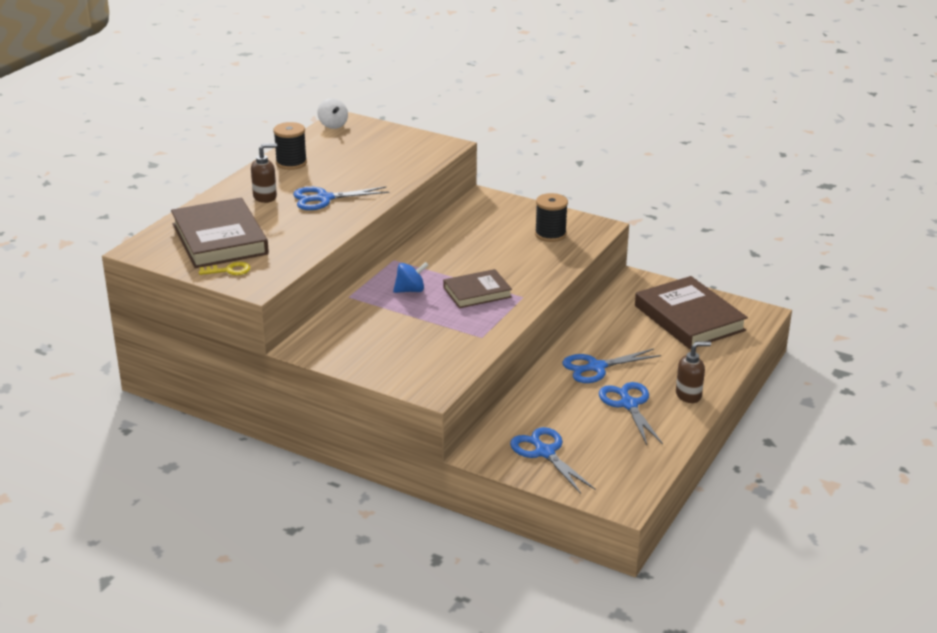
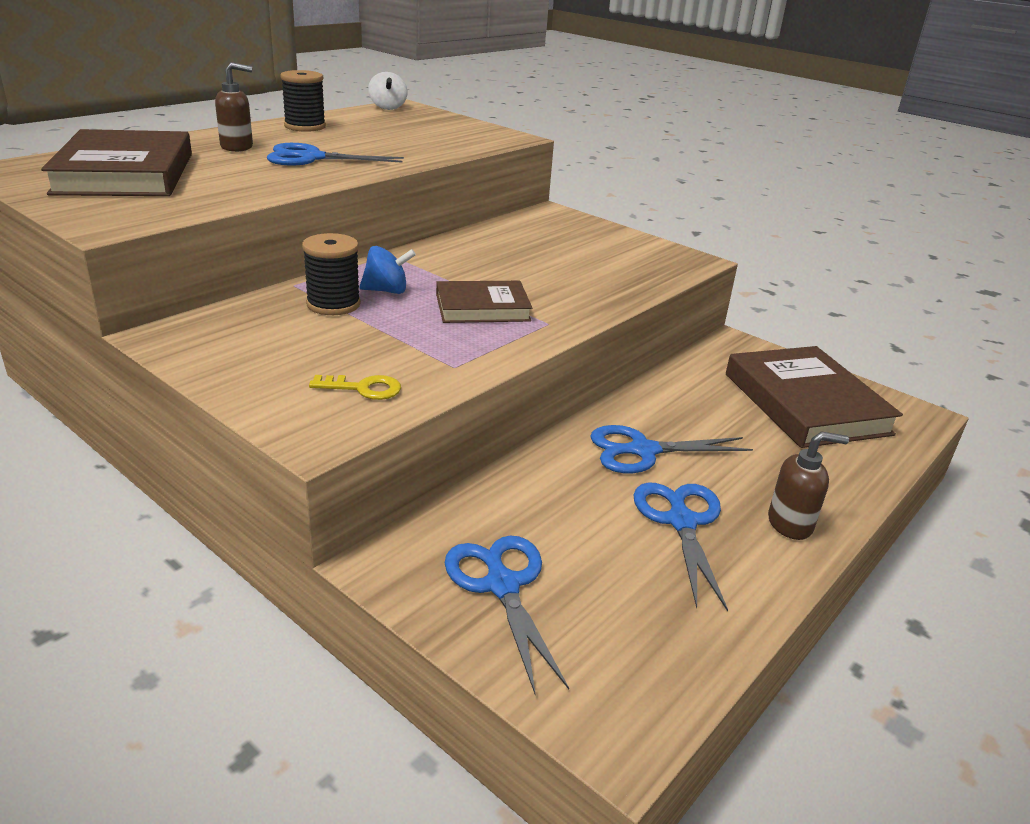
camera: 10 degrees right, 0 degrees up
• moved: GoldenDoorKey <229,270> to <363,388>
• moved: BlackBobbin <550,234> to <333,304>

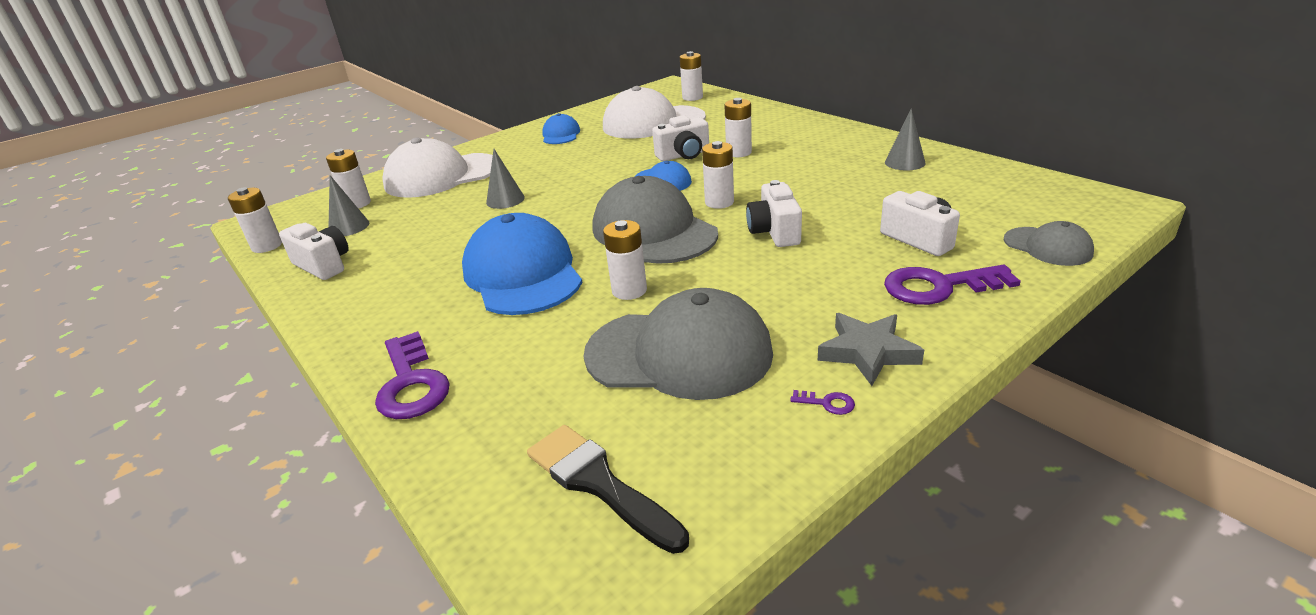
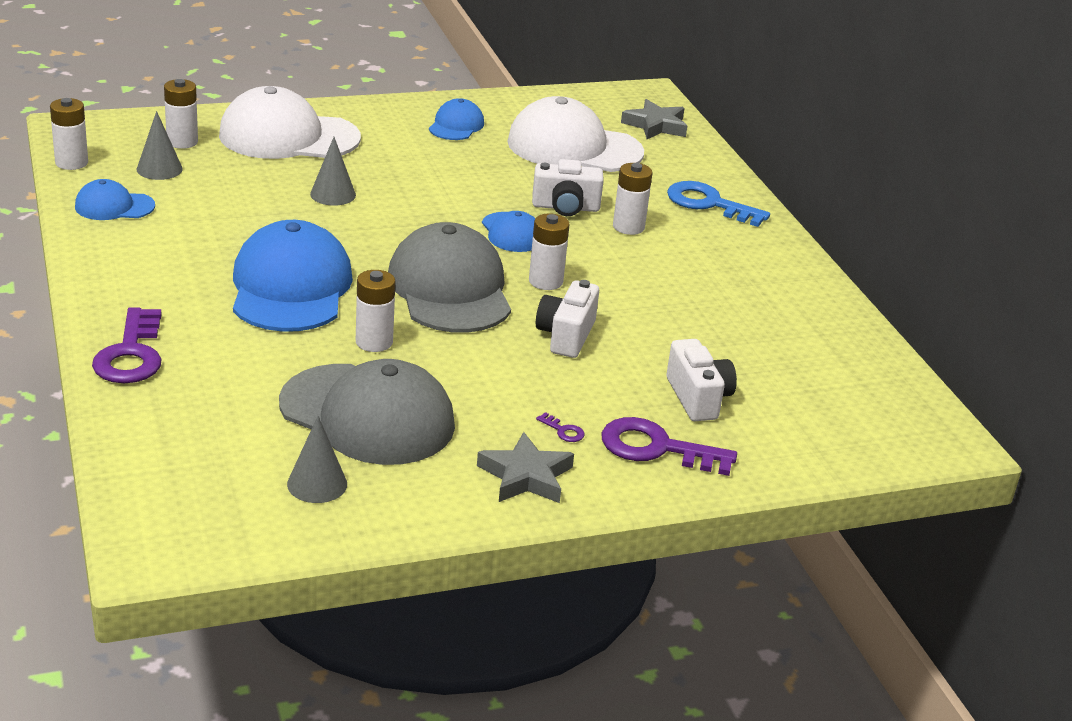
camera: 15 degrees right, 0 degrees up
• replaced: SnowWhiteCompactCamera <323,265> to CobaltCap <114,206>
• removed: BlackBrush <599,483>
• replaced: SnowWhiteAaBattery <692,97> to AshGreyFivePointedStar <655,125>
• moved: RoyalPurpleDoorKey <827,403> to <563,431>
• moved: AshGreyCone <905,162> to <317,484>
• removed: AshGreyCap <1047,246>
• added: CobaltDoorKey <709,204>

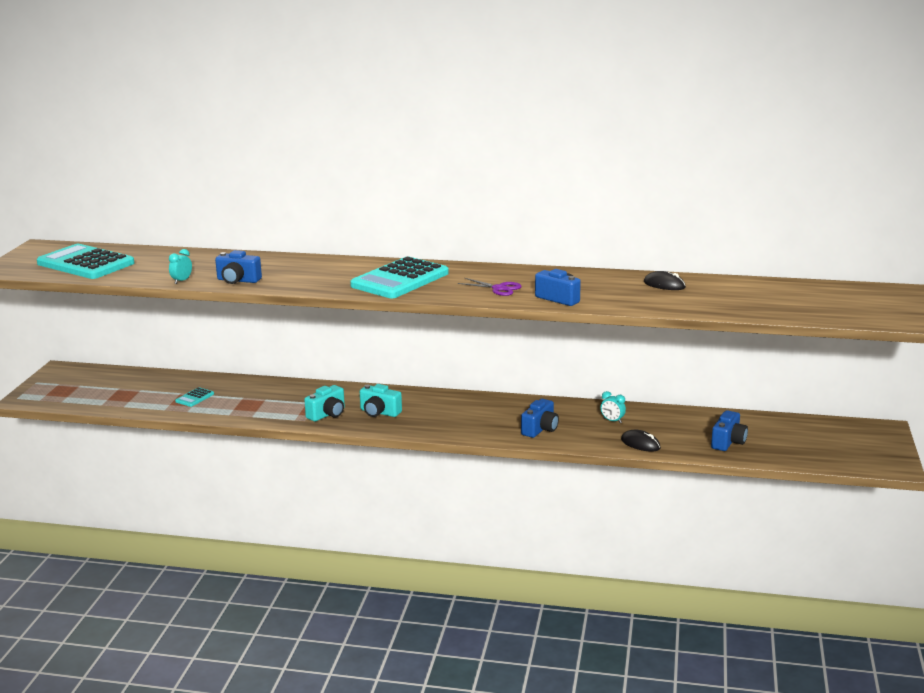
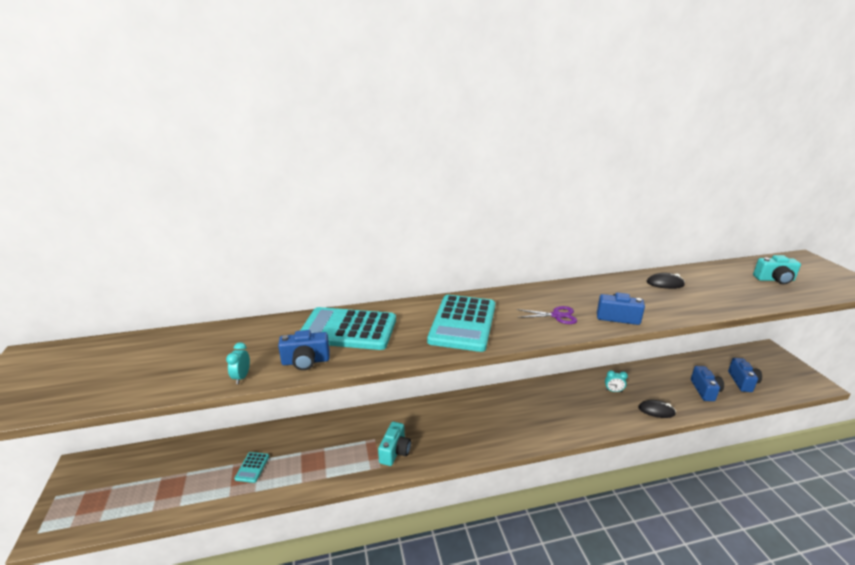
camera: 25 degrees left, 5 degrees up
• moved: TealCalculator <85,263> to <348,330>
• moved: TealCompactCamera <379,412> to <774,280>
• moved: CobaltCompactCamera <540,429> to <742,382>

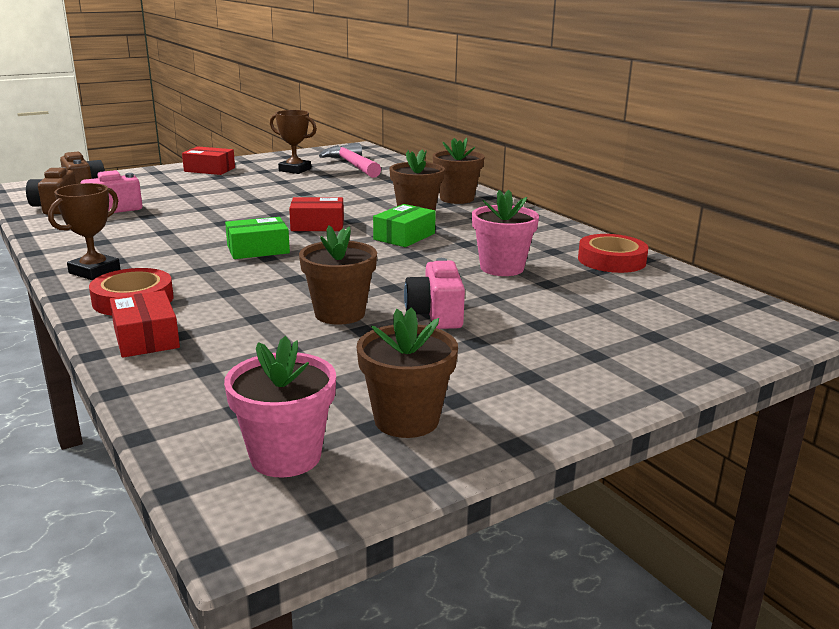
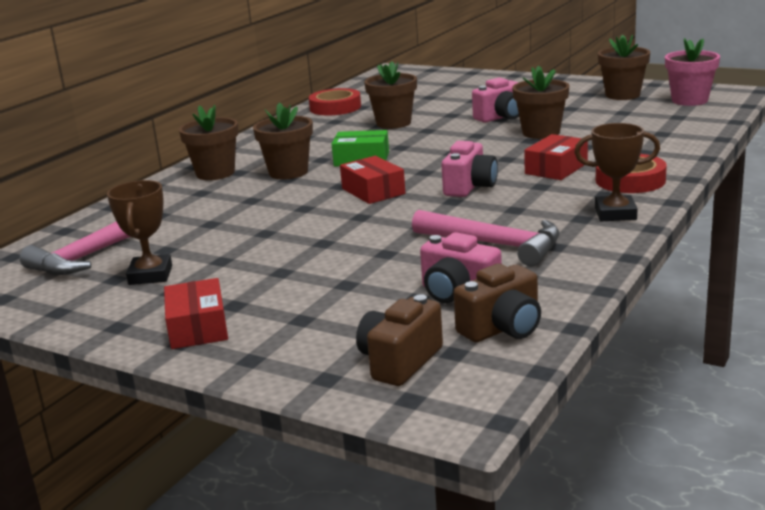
camera: 115 degrees left, 0 degrees up
• moved: RedBox <146,338> to <556,168>
• replaced: GreenBox <258,249> to RosyCompactCamera <470,187>
• recoloured: RosyPottedPlant <502,268> to DarkBrownPottedPlant <393,123>
• added: RosyHammer <494,244>

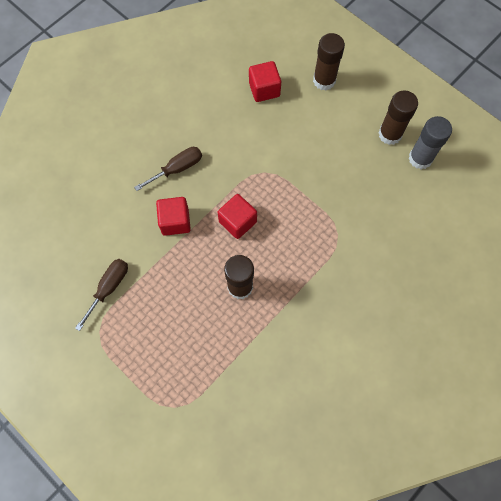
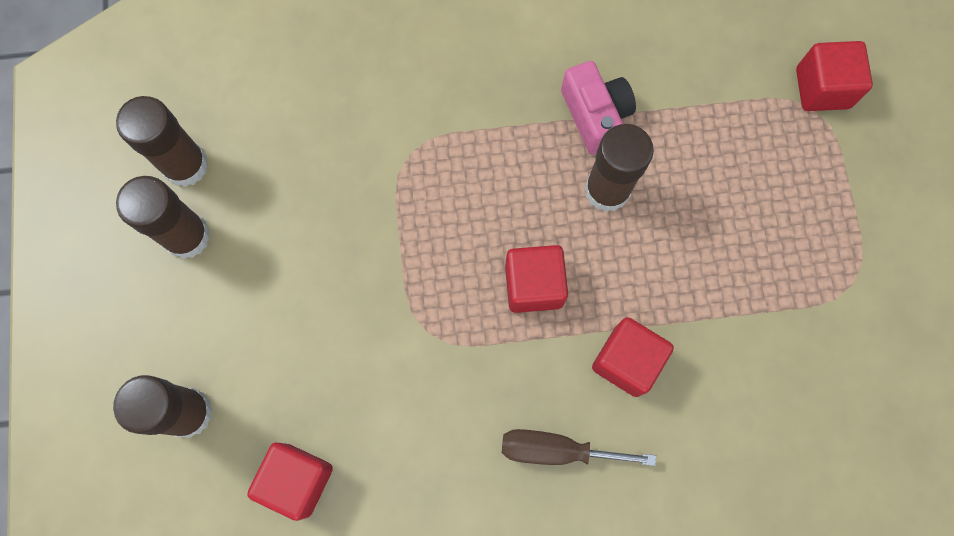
camera: 140 degrees left, 5 degrees up
• removed: DarkBrownHandScrewdriver <109,288>
• recoloured: AshGreyGlue <420,158> to DarkBrownGlue <185,165>
• added: RosyCompactCamera <595,115>
• added: RedBlock <822,88>

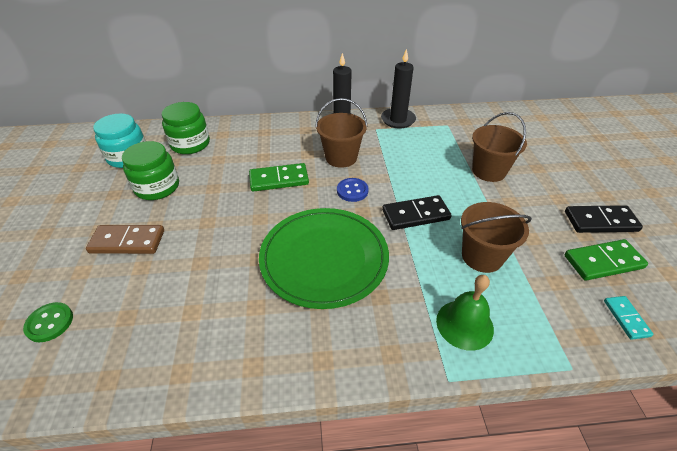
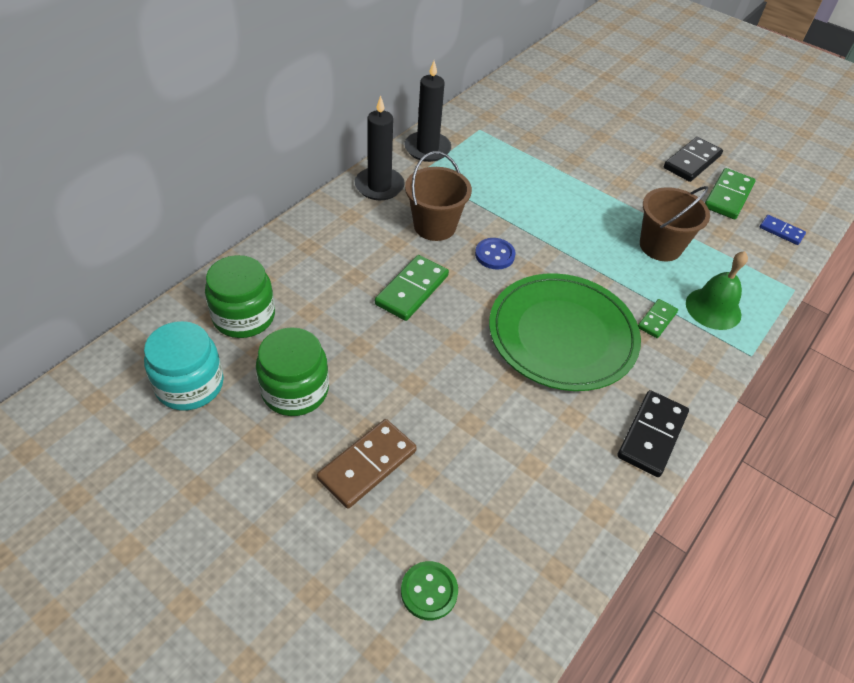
camera: 50 degrees left, 5 degrees up
• moved: BlackDominoTile <415,215> to <652,435>
• removed: DarkBrownPail <489,171>
• recoloured: TealDominoTile <626,318> to CobaltDominoTile <781,231>
• added: GreenDominoTile <657,320>

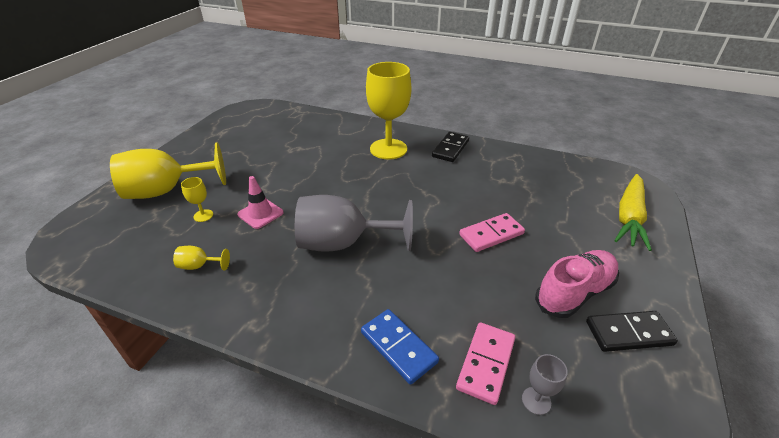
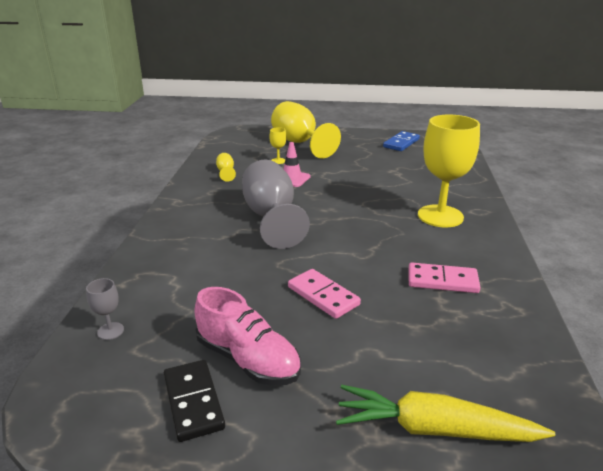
camera: 75 degrees right, 10 degrees down
• moved: CobaltDominoTile <398,347> to <401,143>
• removed: BlackDominoTile <450,149>
• moved: RosyDominoTile <486,363> to <442,281>

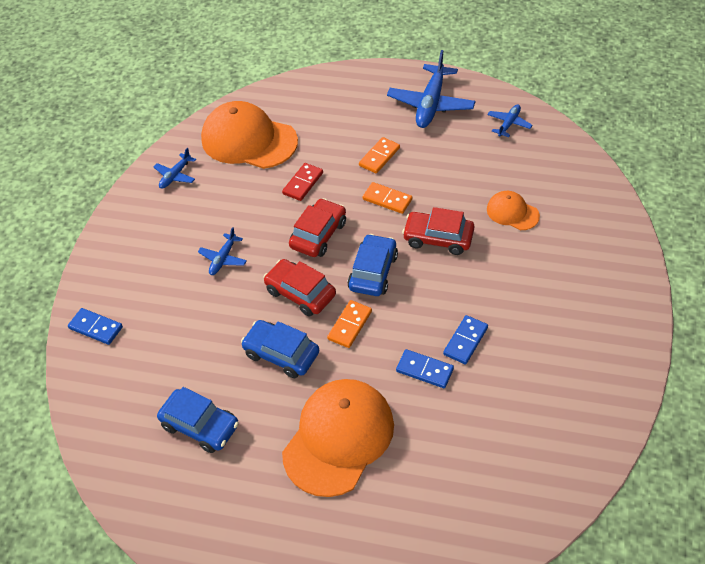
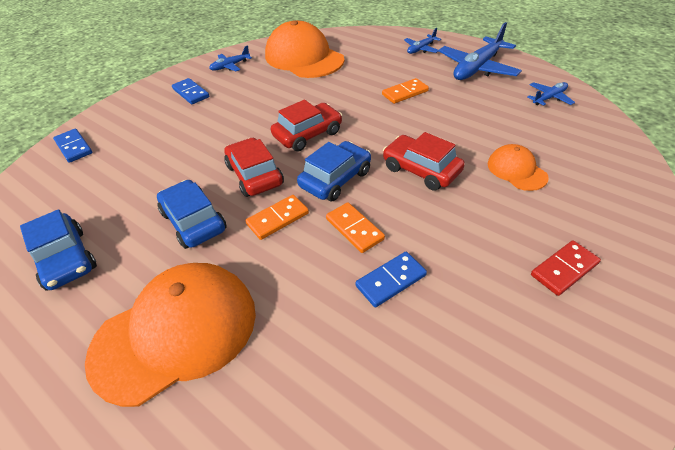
camera: 25 degrees right, 5 degrees down
• moved: CobaltPlane <223,259> to <421,49>
• moved: RedDominoTile <303,183> to <564,269>
• moved: OrangeDominoTile <387,199> to <354,229>
• moved: CobaltDominoTile <424,370> to <191,93>

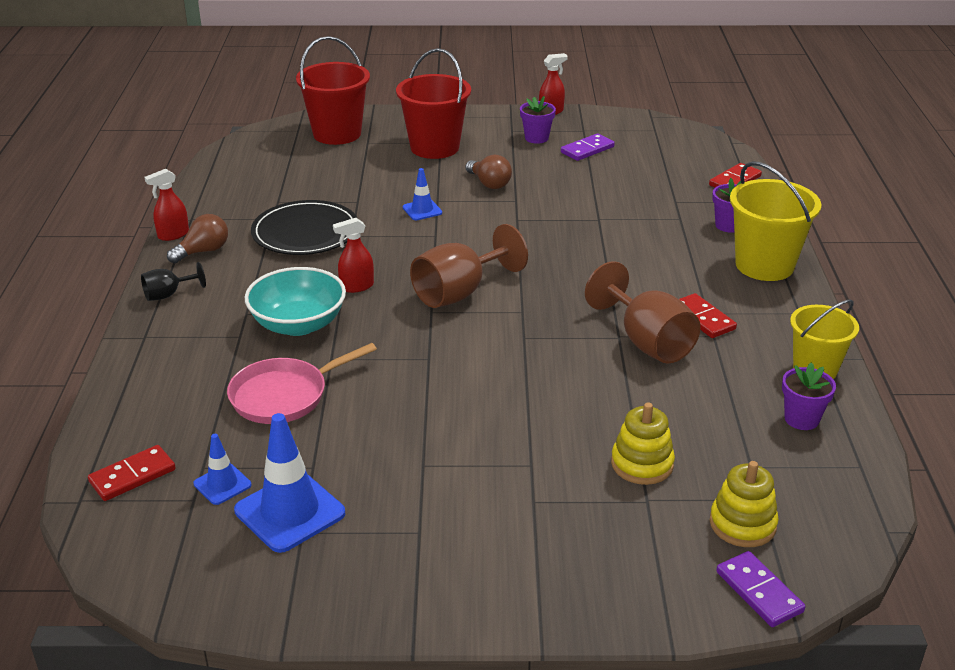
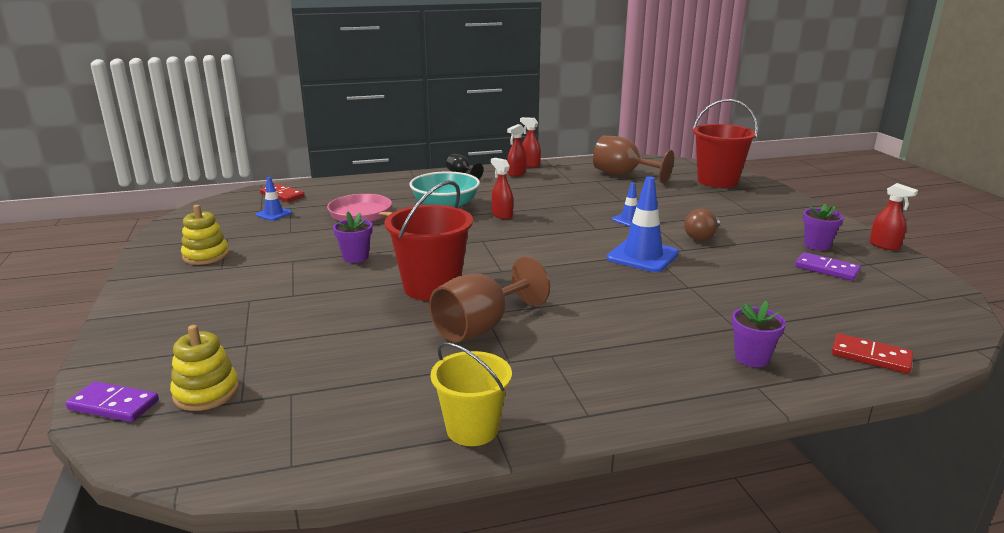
camera: 75 degrees right, 10 degrees down
• replaced: DarkBrownBulb <203,251> to RedSprayer <516,174>
• moved: CobaltTrafficCone <290,512> to <642,256>
• removed: BlackPlate <305,232>
• moved: RedPail <434,147> to <432,287>
• moved: DarkBrownGoblet <459,293> to <623,175>
• moved: GoldenRingStacker <642,464> to <206,256>
• removed: RedDominoTile <703,318>
• turned: RoyalPurpleDominoTile <759,592> = <114,405> 60 degrees clockwise
• removed: GoldenPail <764,265>
• moved: RoyalPurplePottedPlant <801,419> to <355,257>

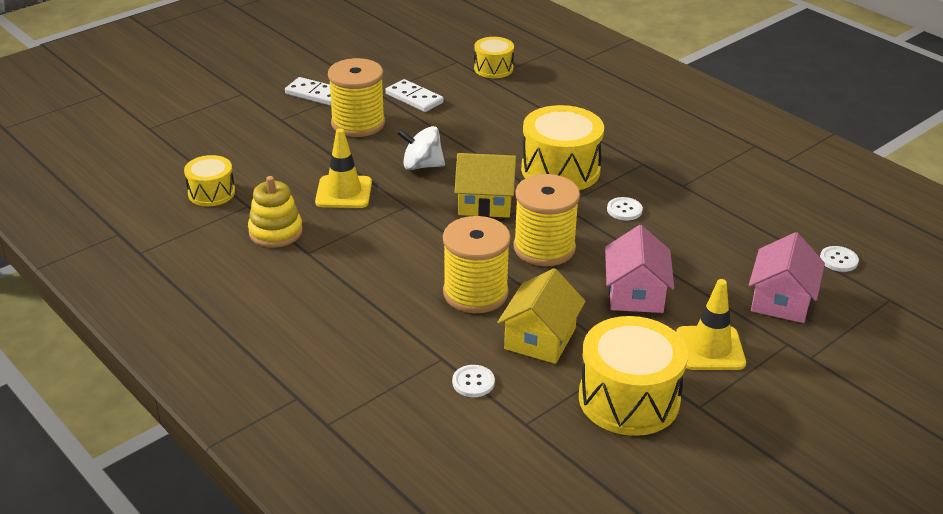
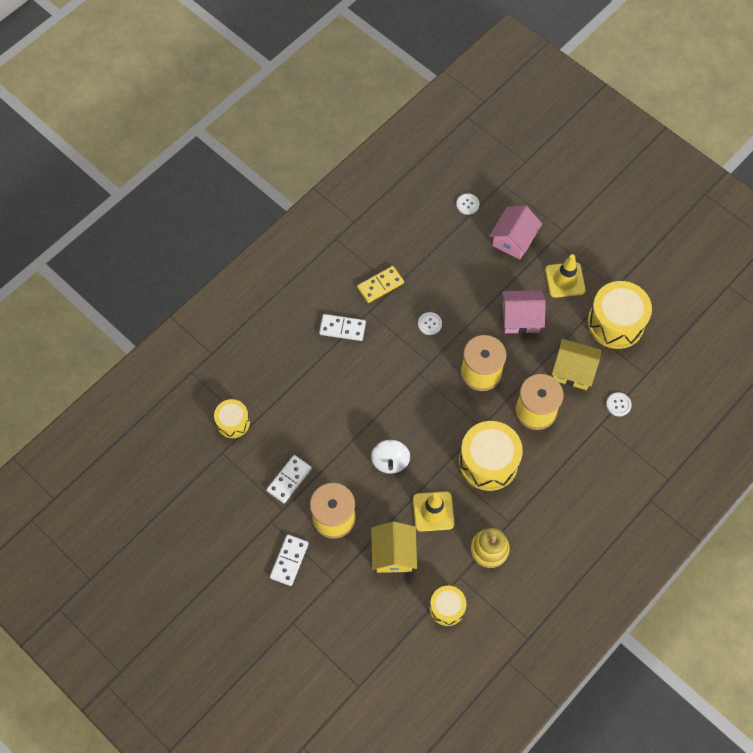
camera: 95 degrees left, 30 degrees up
• moved: GoldenHouse <485,203> to <393,553>
• moved: GoldenDrum <560,170> to <488,462>
• turned: RosyHouse <781,300> = <513,239> 75 degrees counterclockwise
• added: SnowWhiteDominoTile <342,328>
• added: GoldenDominoTile <380,285>

